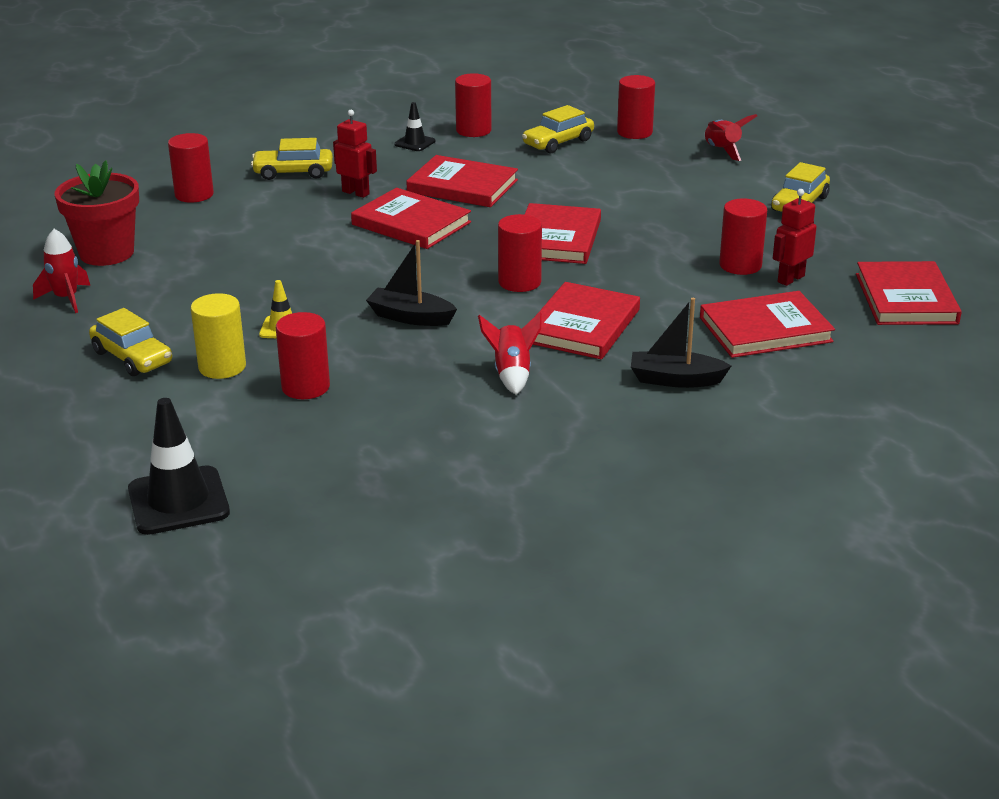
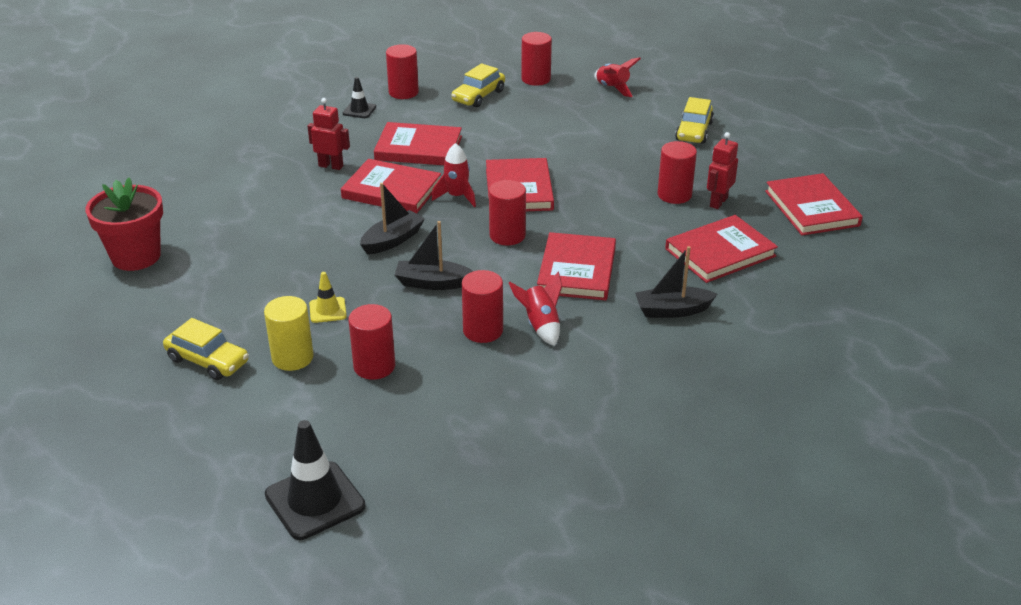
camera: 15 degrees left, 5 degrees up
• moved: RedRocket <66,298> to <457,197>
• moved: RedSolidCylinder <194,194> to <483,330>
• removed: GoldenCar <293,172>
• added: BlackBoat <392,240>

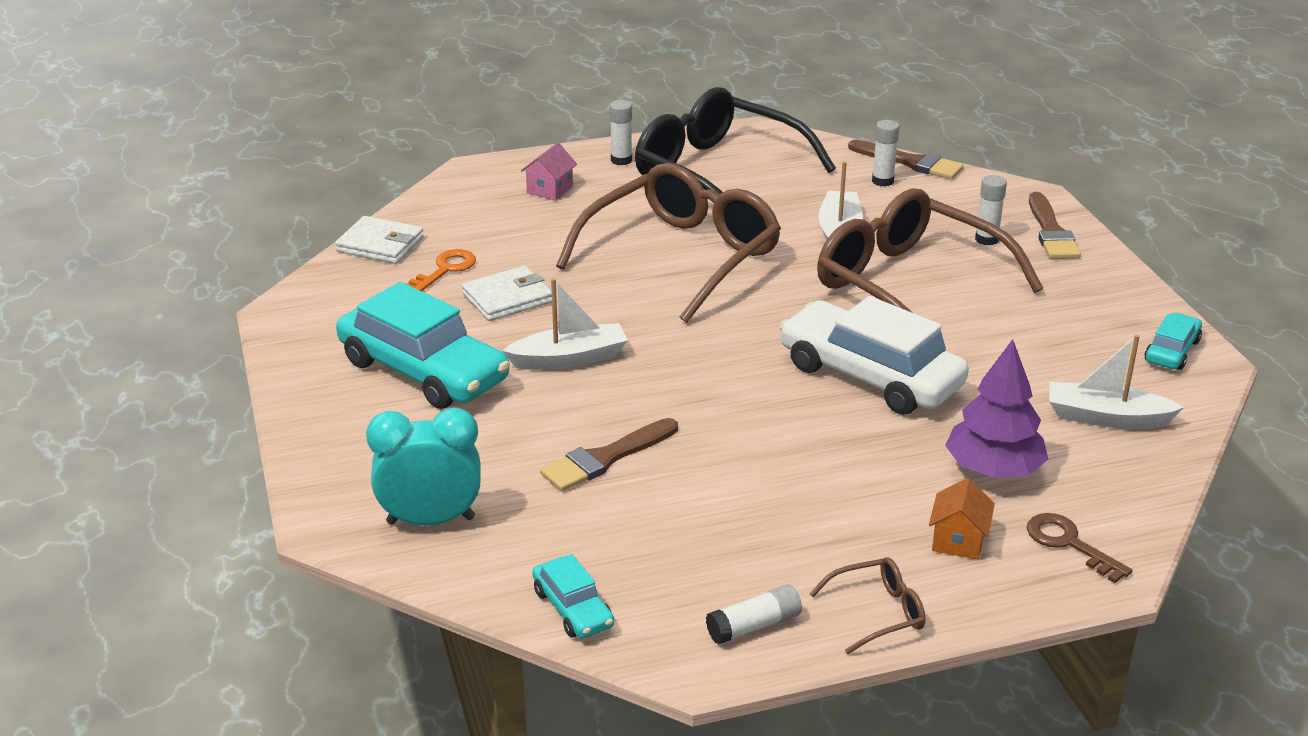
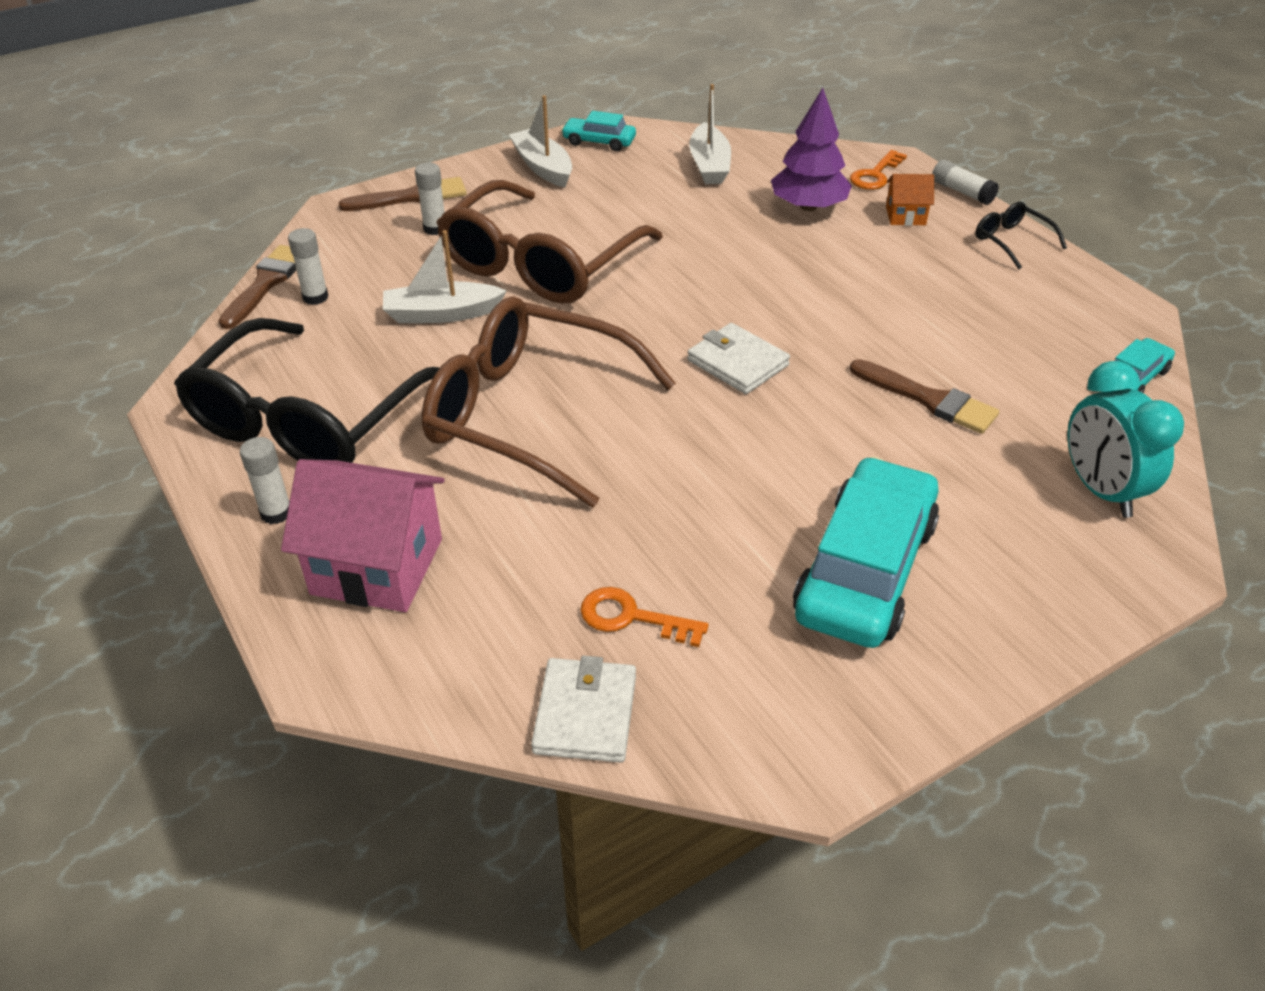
camera: 105 degrees left, 10 degrees up
• moved: SnowWhiteCardWallet <507,298> to <737,363>
• moved: SnowWhiteBoat <569,359> to <543,167>
• resized: RosyHouse <550,189> = <377,566> x2.04
• moved: SnowWhiteGlue <754,626> to <962,192>
• removed: SnowWhiteCar <870,375>
• recoloured: DarkBrownEyeglasses <878,613> to BlackEyeglasses <1011,241>
• recoloured: DarkBrownDoorKey <1068,543> to OrangeDoorKey <875,175>

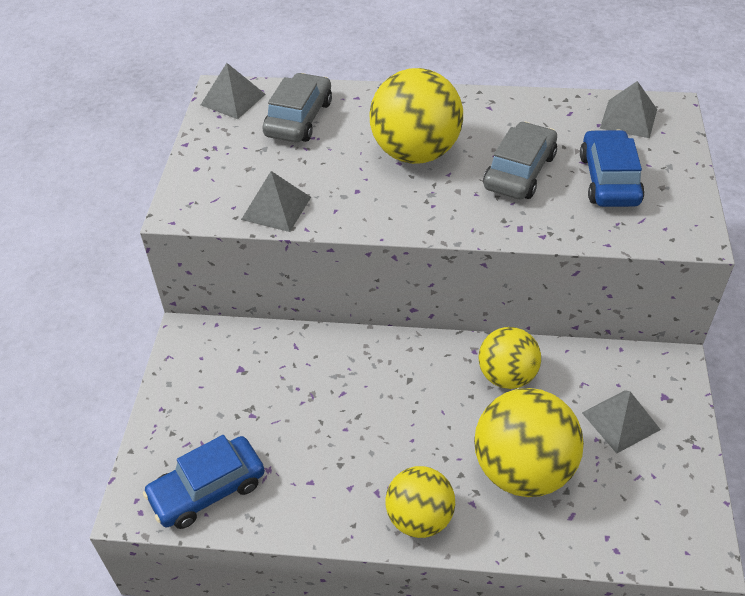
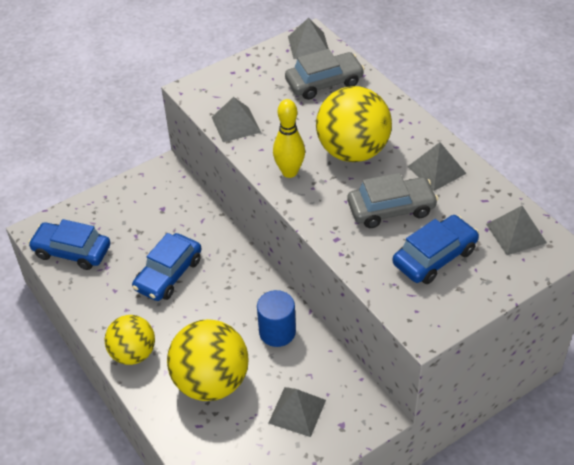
camera: 50 degrees right, 0 degrees up
• replaced: GoldenSphere <507,376> to CobaltSolidCylinder <277,332>
• added: CobaltCar <168,274>
• added: GoldenBowlingPin <289,172>
• added: AshGreySolidPyramid <436,170>

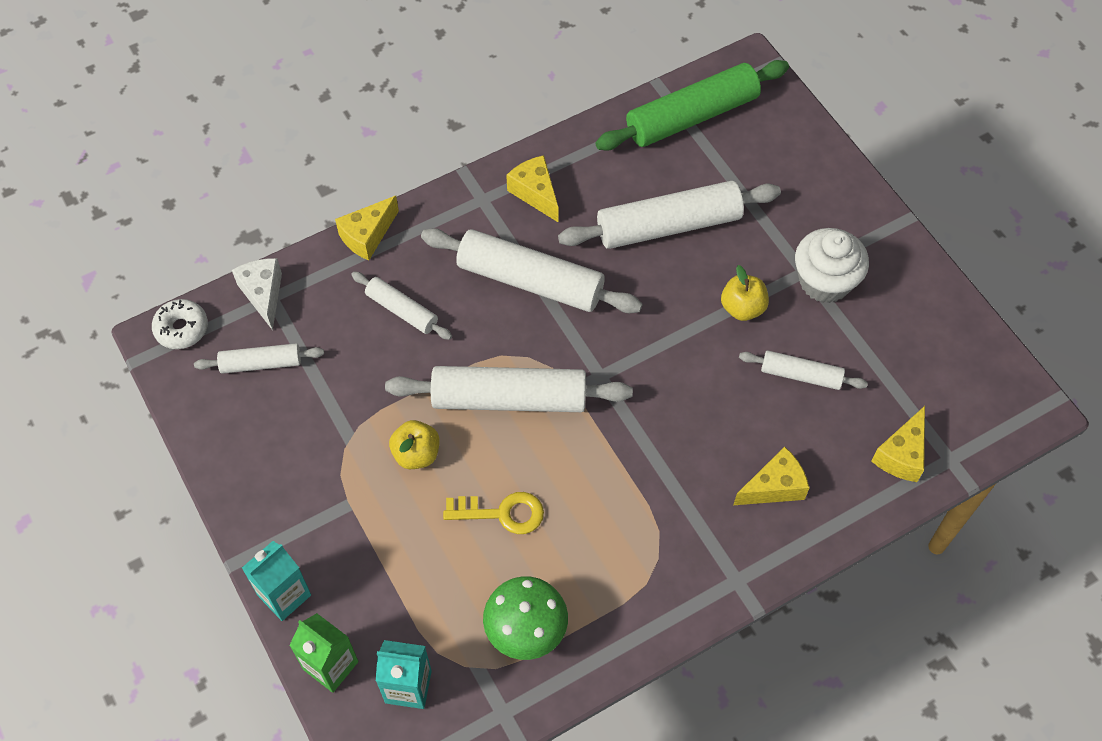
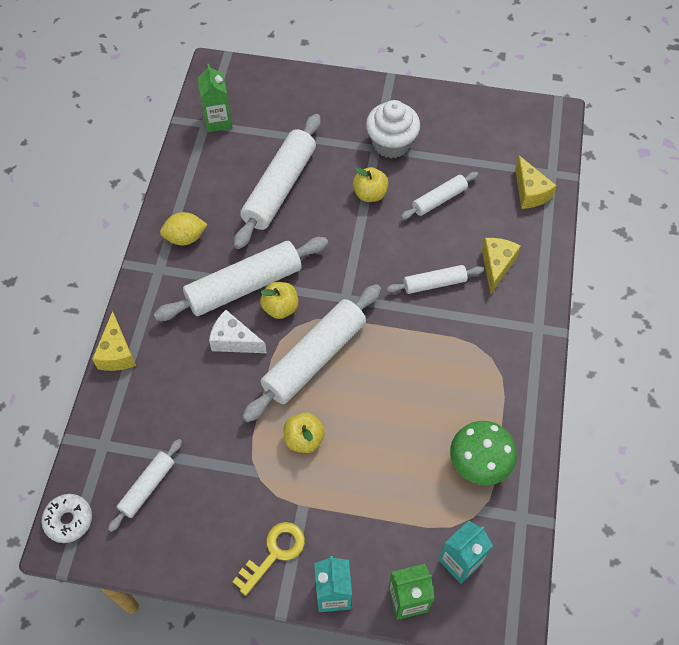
camera: 50 degrees left, 0 degrees up
• moved: SnowWhiteCheese <263,294> to <234,341>
• moved: SnowWhiteDoughRoller <402,311> to <434,283>
• moved: GoldenDoorKey <502,513> to <274,553>
• replaced: GoldenCheese <535,193> to GoldenLemon <185,238>
• replaced: GreenDoughRoller <691,116> to GreenMilkCarton <218,121>
• added: GoldenAppleFruit <280,308>

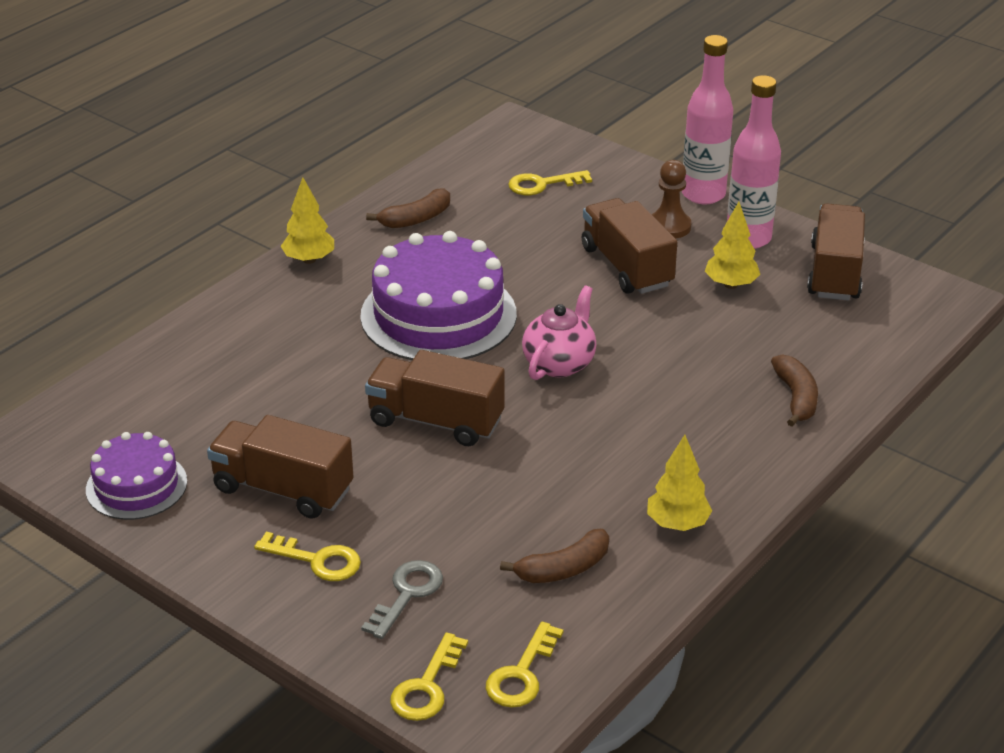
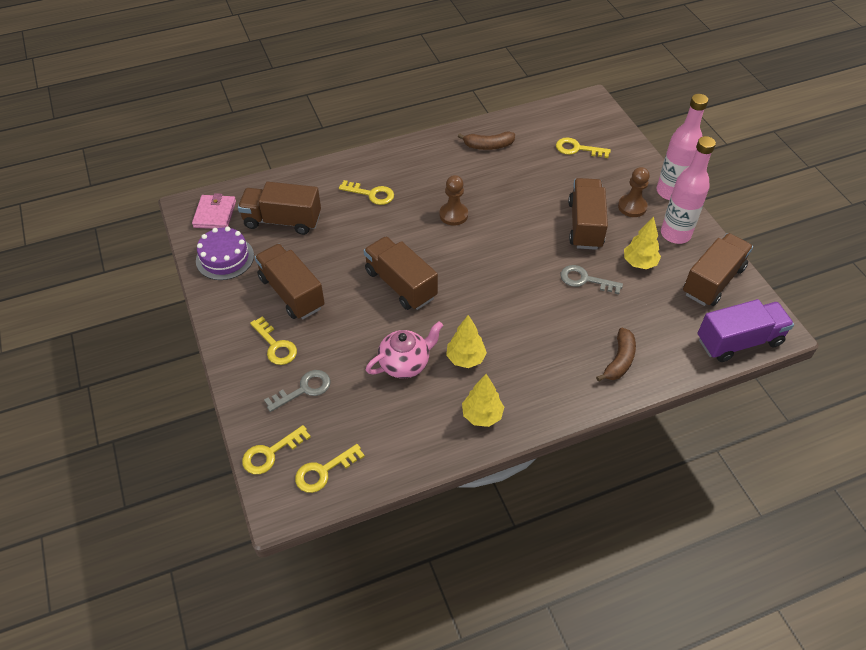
camera: 30 degrees right, 15 degrees up
• moved: GoldenFirTree <309,260> to <465,358>
• replaced: RoyalPurpleLayerCake <438,315> to DarkBrownGamePawn <453,215>
• removed: DarkBrownToyBanana <563,569>
• moved: RosyTeaPot <559,363> to <405,364>
• added: RosyCardWallet <215,214>
• added: DarkBrownToyTruck <282,221>
• added: GoldenDoorKey <371,194>
• added: AshGreyDoorKey <585,280>
• added: RoyalPurpleToyTruck <739,341>

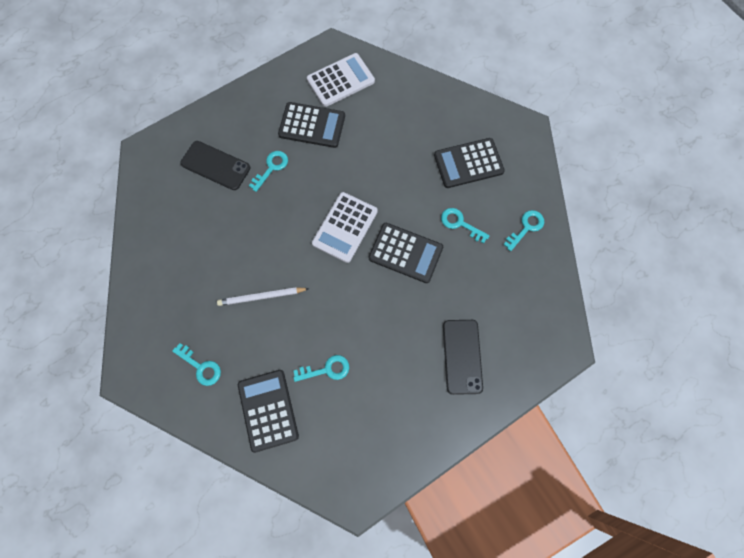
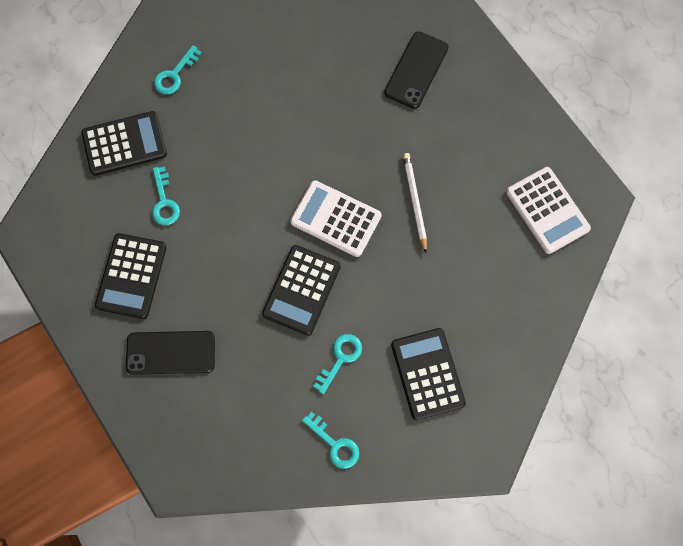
camera: 90 degrees right, 0 degrees up
• moved: SnowWhitePencil <262,297> to <414,202>
• removed: TealDoorKey <271,168>
• moved: BlackCalculator <312,125> to <131,276>

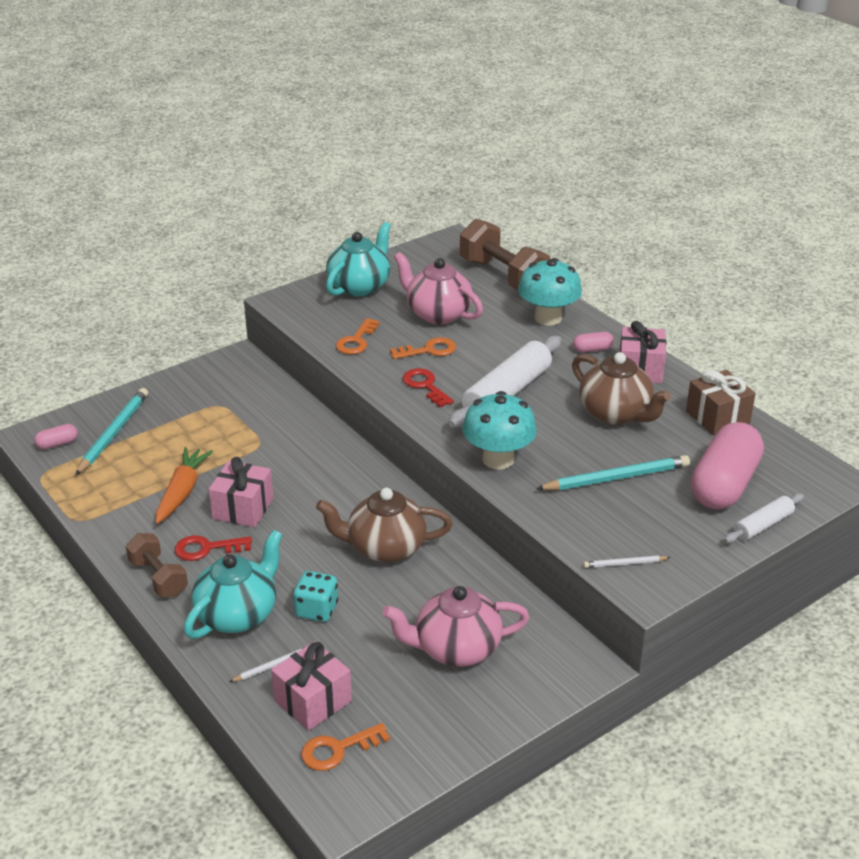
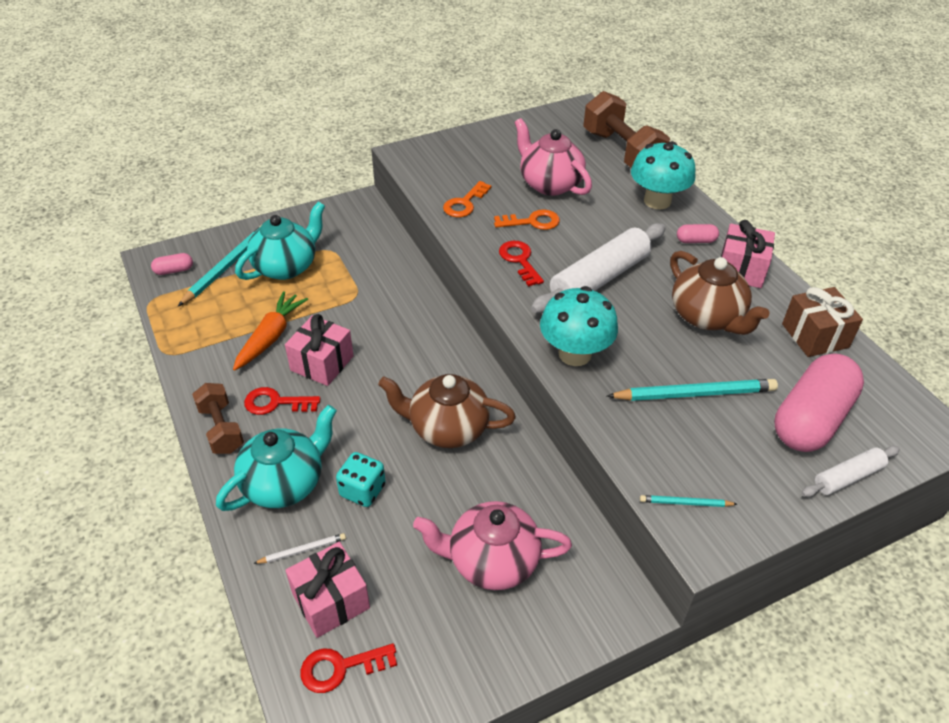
camera: 10 degrees right, 10 degrees up
• recoloured: OrangeDoorKey <338,749> to RedDoorKey <341,667>
• moved: TealTeaPot <360,286> to <286,266>
• recoloured: SnowWhitePencil <625,563> to TealPencil <685,503>

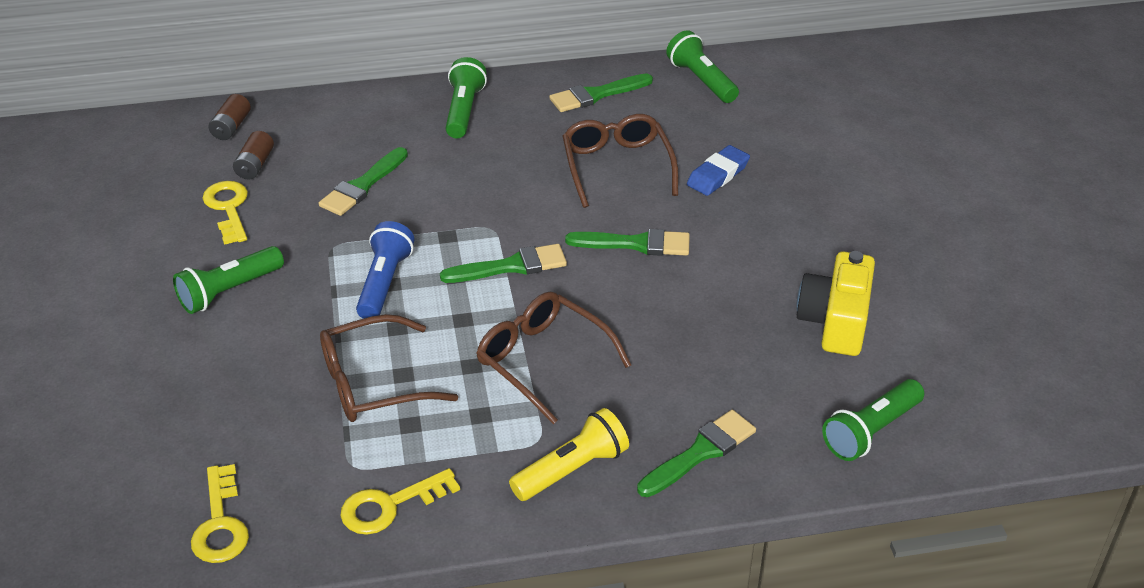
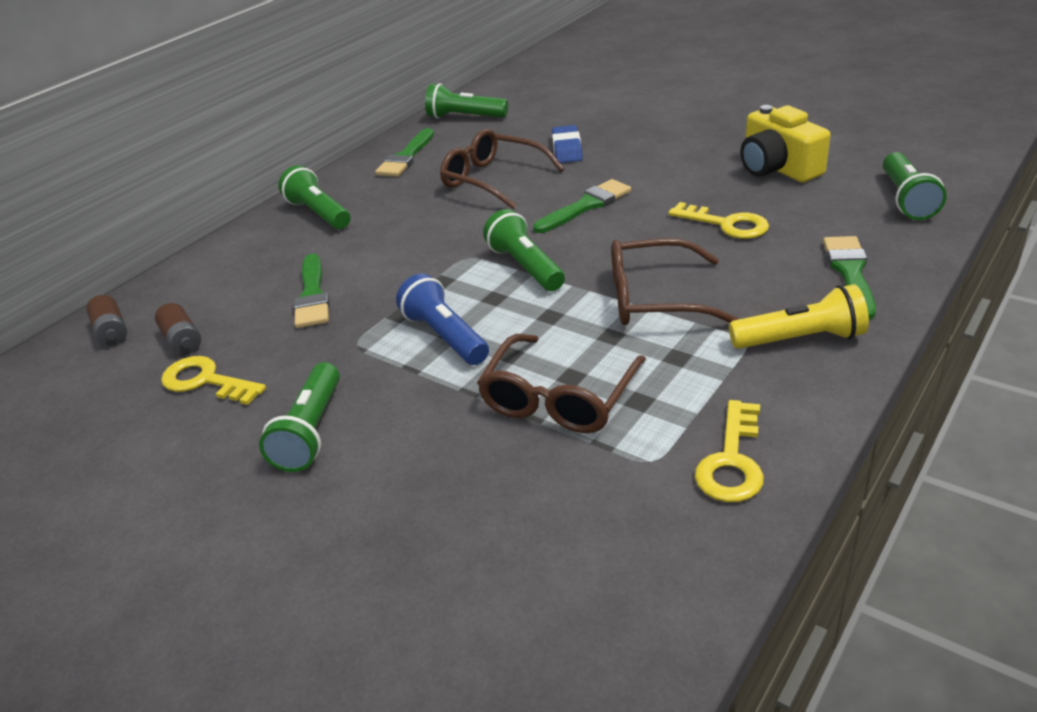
camera: 40 degrees left, 5 degrees down
• moved: GoldenDoorKey <220,523> to <726,224>
• replaced: GreenBrush <511,266> to GreenTorch <525,267>
• turned: GoldenTorch <572,469> = <800,339> 75 degrees clockwise

